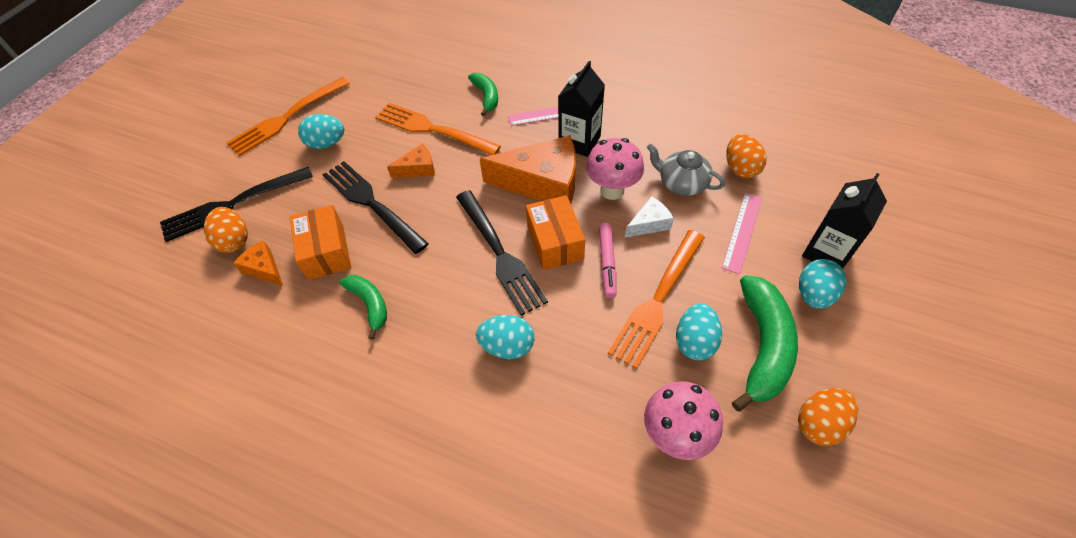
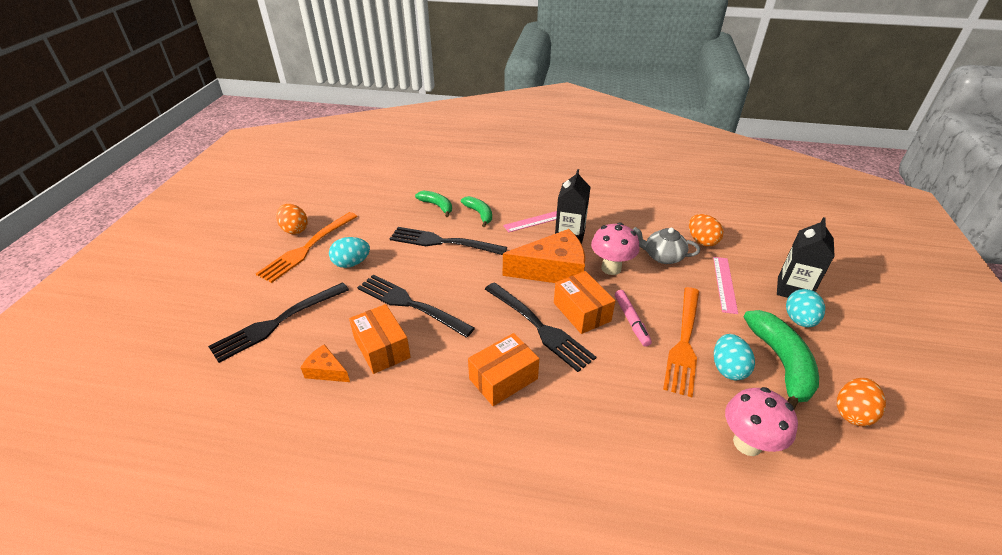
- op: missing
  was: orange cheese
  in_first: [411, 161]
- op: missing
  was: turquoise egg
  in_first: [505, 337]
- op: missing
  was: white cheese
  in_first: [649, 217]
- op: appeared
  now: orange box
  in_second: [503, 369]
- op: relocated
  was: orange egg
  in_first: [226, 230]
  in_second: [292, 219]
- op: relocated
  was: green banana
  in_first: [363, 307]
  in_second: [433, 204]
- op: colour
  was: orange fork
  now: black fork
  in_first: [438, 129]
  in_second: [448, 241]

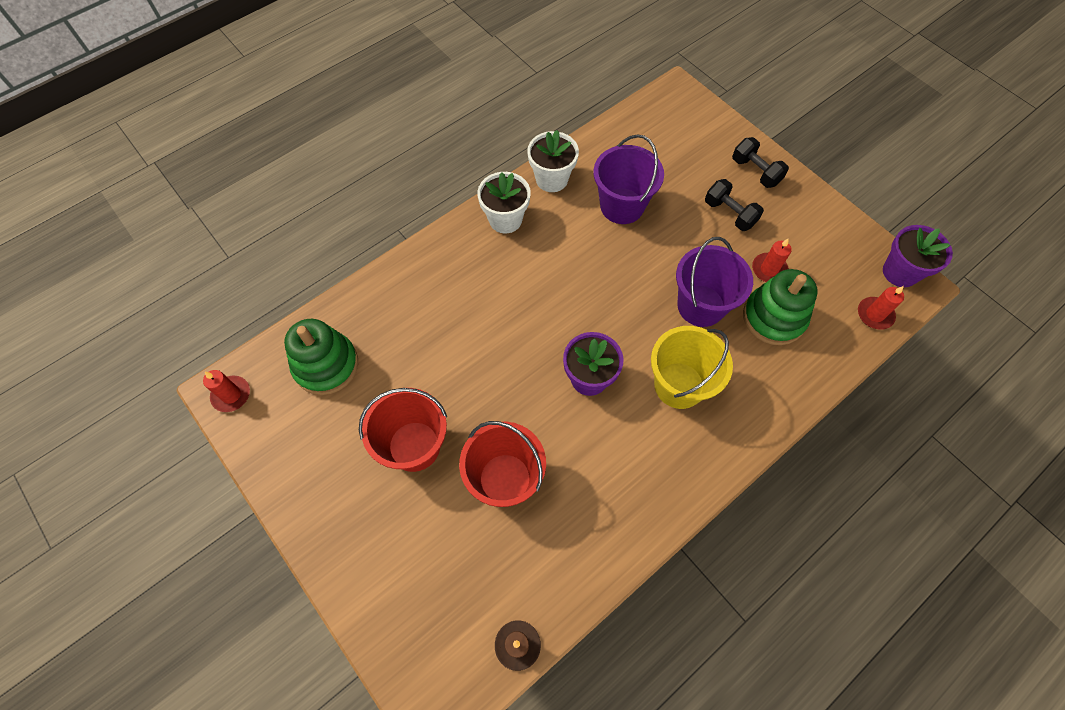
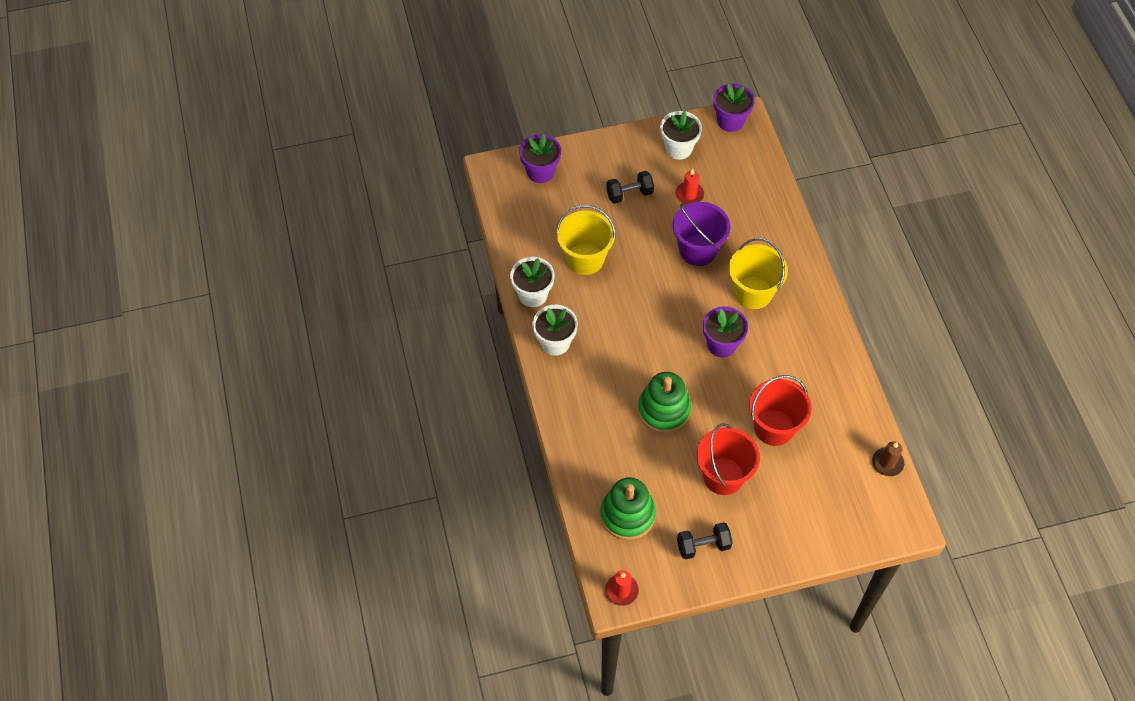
- op: missing
  was: red candle
  in_first: [881, 308]
- op: appeared
  now: purple flower pot
  in_second: [540, 158]
- op: appeared
  now: white flower pot
  in_second: [681, 135]
- op: relocated
  was: black dumbbell
  in_first: [760, 162]
  in_second: [705, 540]
- op: relocated
  was: green stacking toy
  in_first: [780, 307]
  in_second: [664, 402]
- op: colour
  was: purple bucket
  now: yellow bucket
  in_first: [628, 179]
  in_second: [586, 240]

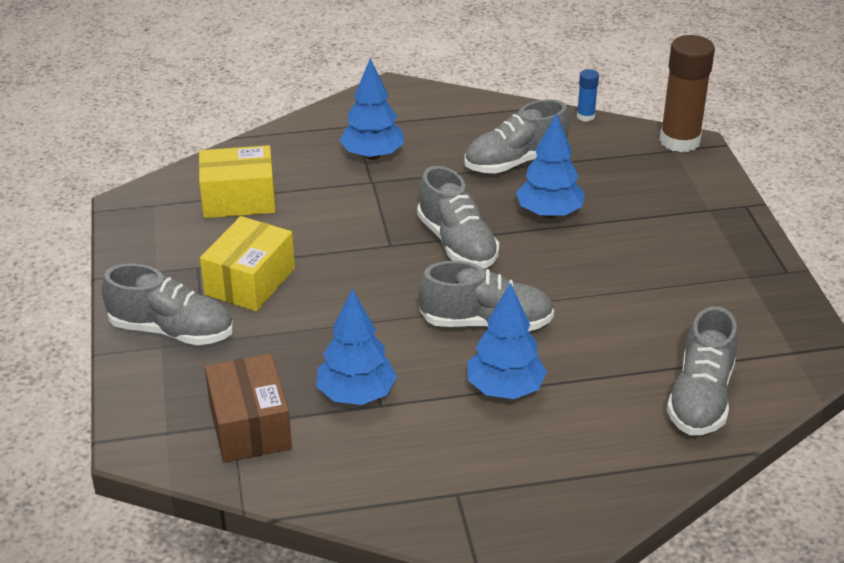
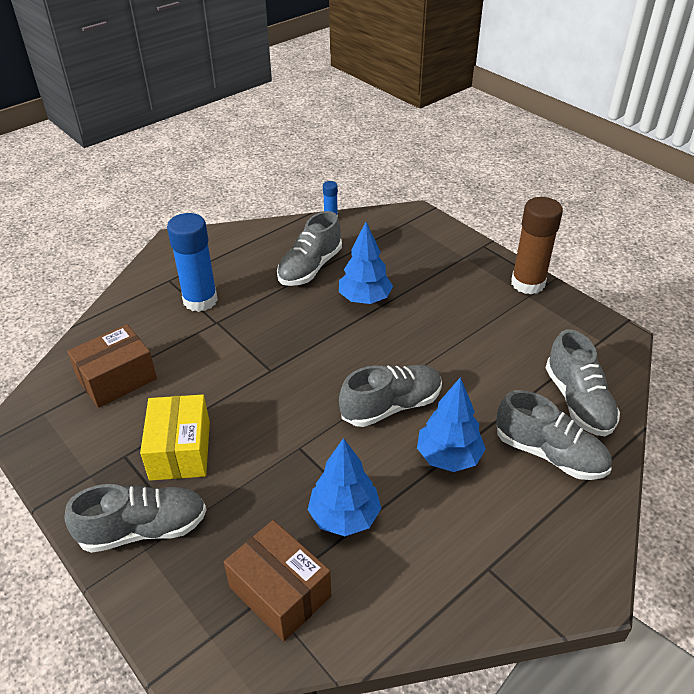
- op: relocated
  was: grey shoe
  in_first: [458, 217]
  in_second: [554, 435]
- op: relocated
  was: brown glue stick
  in_first: [687, 93]
  in_second: [537, 246]
- op: exchanged
  was: blue tree
  now: blue glue stick
  in_first: [371, 109]
  in_second: [192, 262]
- op: colour
  was: yellow box
  now: brown box
  in_first: [237, 181]
  in_second: [112, 366]

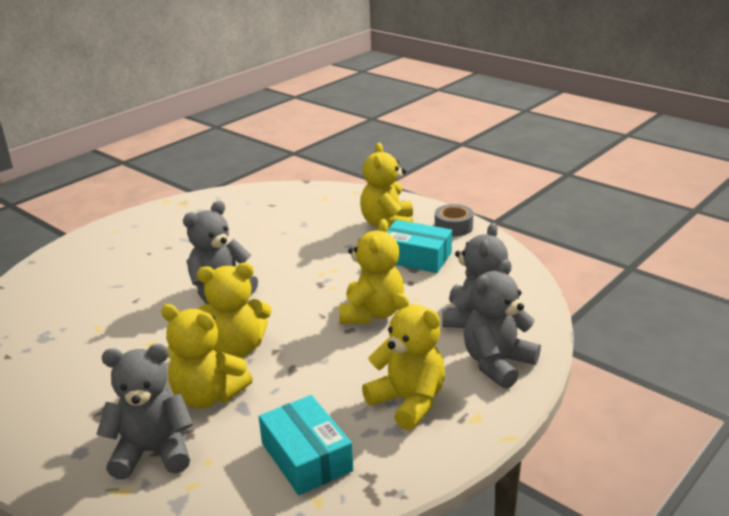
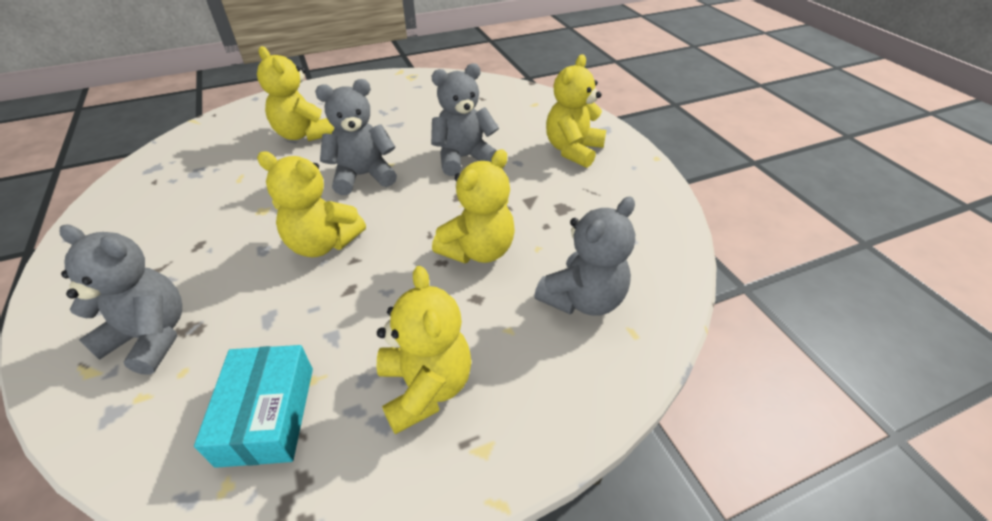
- op: missing
  was: turquoise box
  in_first: [419, 246]
- op: missing
  was: grey tape
  in_first: [454, 220]
- op: relocated
  was: yellow teddy bear
  in_first: [207, 356]
  in_second: [295, 93]
- op: relocated
  was: grey teddy bear
  in_first: [502, 324]
  in_second: [465, 119]

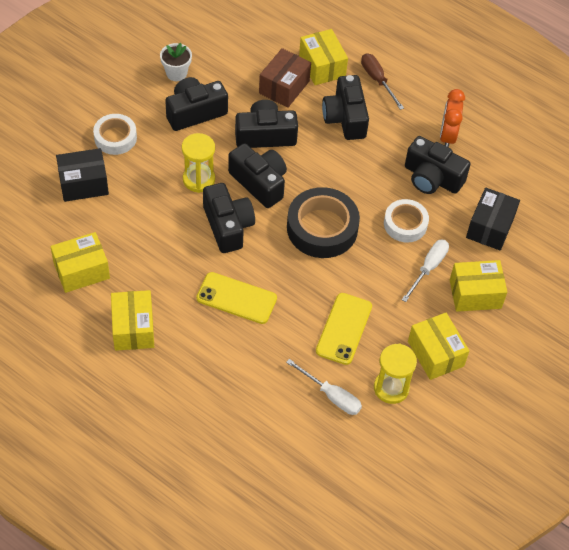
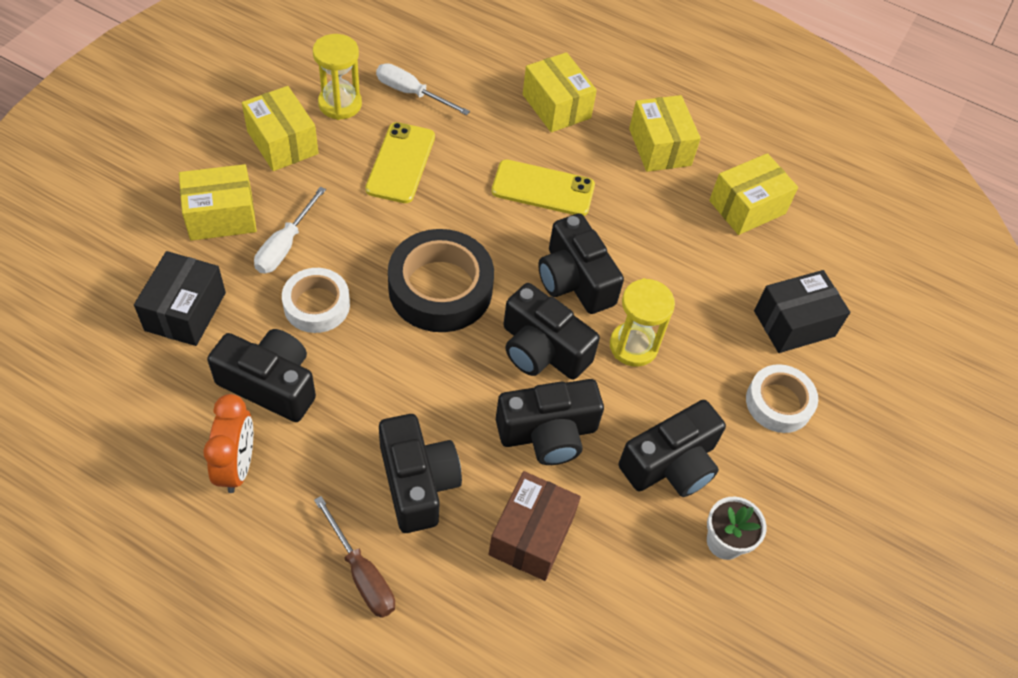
- op: relocated
  was: yellow box
  in_first: [323, 57]
  in_second: [560, 92]

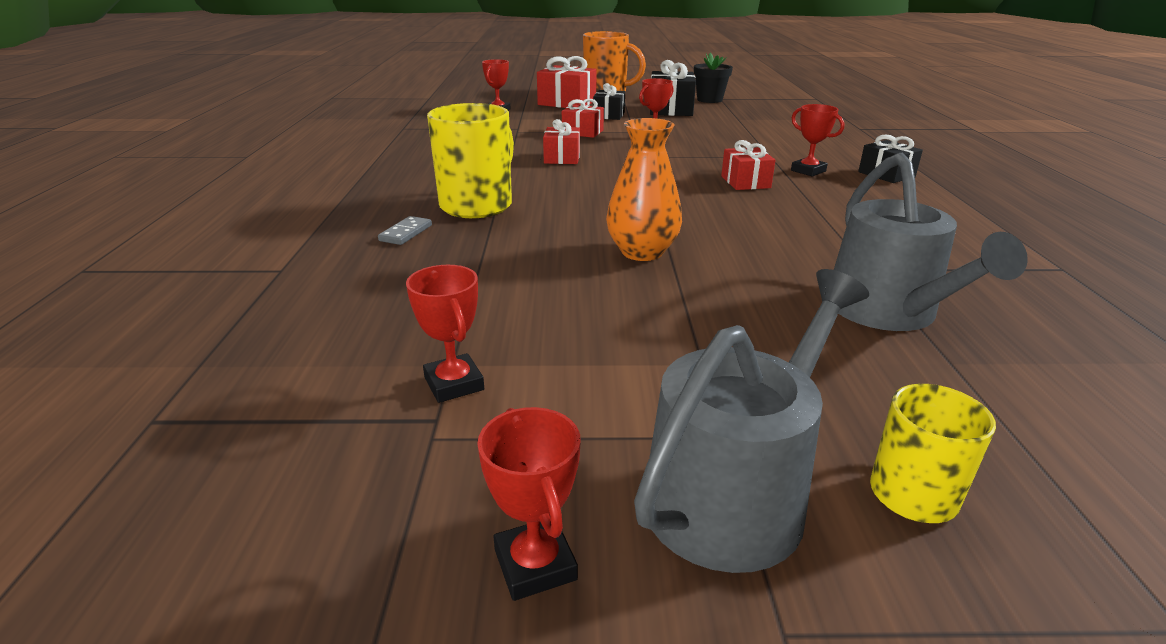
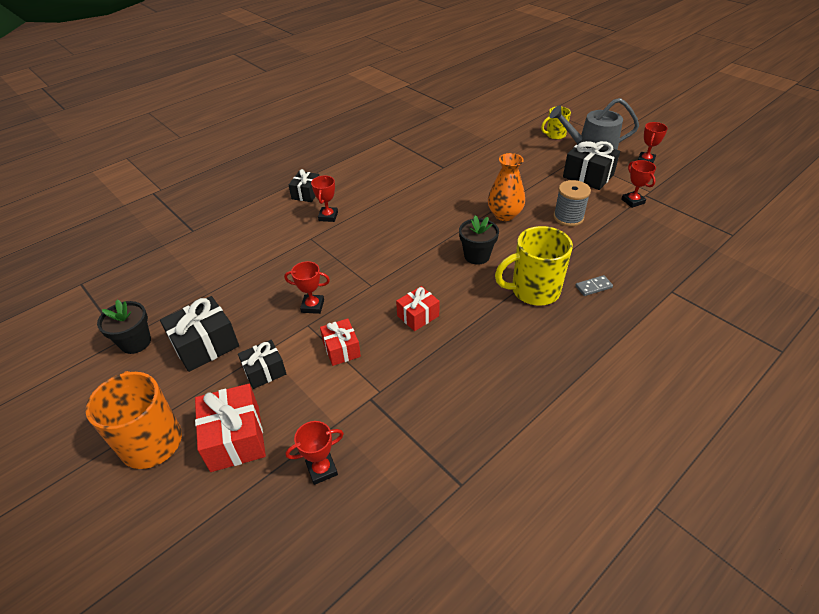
- op: missing
  was: red gift
  in_first: [748, 165]
- op: missing
  was: grey watering can
  in_first: [931, 242]
- op: appeared
  now: black flower pot
  in_second: [479, 240]
- op: appeared
  now: grey spool
  in_second: [572, 203]
- op: appeared
  now: black gift
  in_second: [591, 164]
- op: spun
  was: red trophy
  in_first: [445, 334]
  in_second: [638, 184]
  clockwise: -45

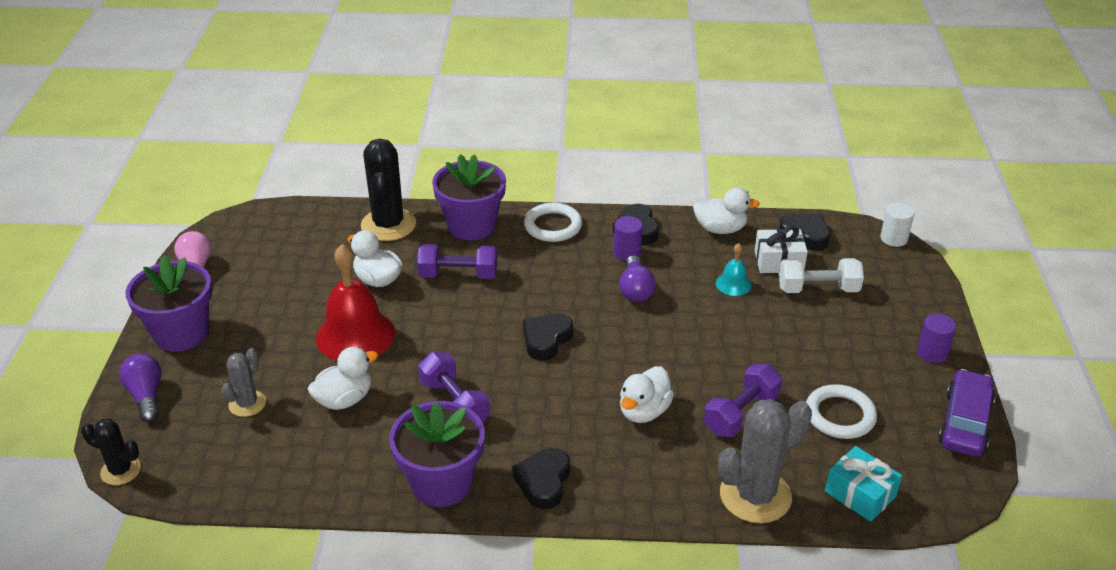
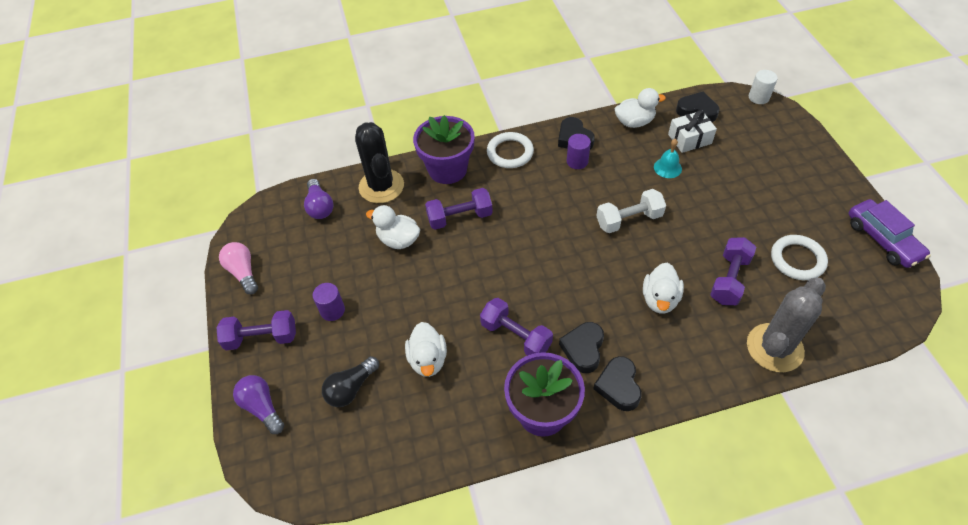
- op: missing
  was: black cactus
  in_first: [111, 452]
- op: missing
  was: red bell
  in_first: [355, 302]
- op: missing
  was: turquoise gift
  in_first: [863, 484]
- op: relocated
  was: black heart
  in_first: [548, 336]
  in_second: [581, 347]
- op: relocated
  was: purple light bulb
  in_first: [637, 278]
  in_second: [319, 199]
- op: relocated
  was: white dumbbell
  in_first: [821, 275]
  in_second: [631, 211]
- op: relocated
  was: purple cylinder
  in_first: [936, 338]
  in_second: [329, 302]
- op: exchanged
  was: purple flower pot
  now: purple dumbbell
  in_first: [169, 303]
  in_second: [256, 330]
- op: exchanged
  was: grey cactus
  now: black light bulb
  in_first: [243, 382]
  in_second: [350, 381]
- op: spun
  was: white duck
  in_first: [343, 378]
  in_second: [426, 349]
  clockwise: 135
- op: spun
  was: purple car
  in_first: [967, 413]
  in_second: [889, 233]
  clockwise: 150

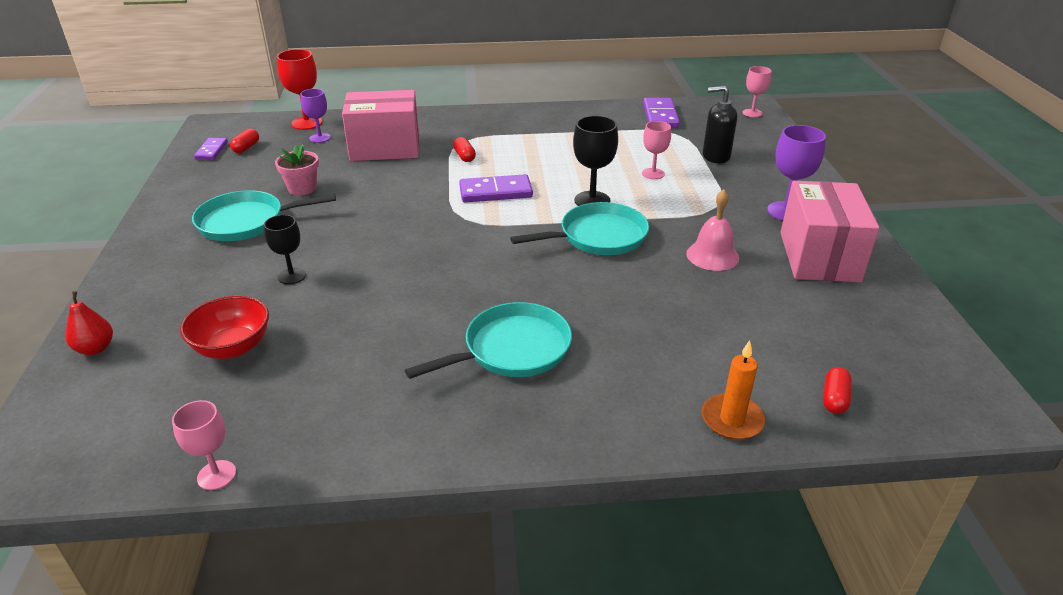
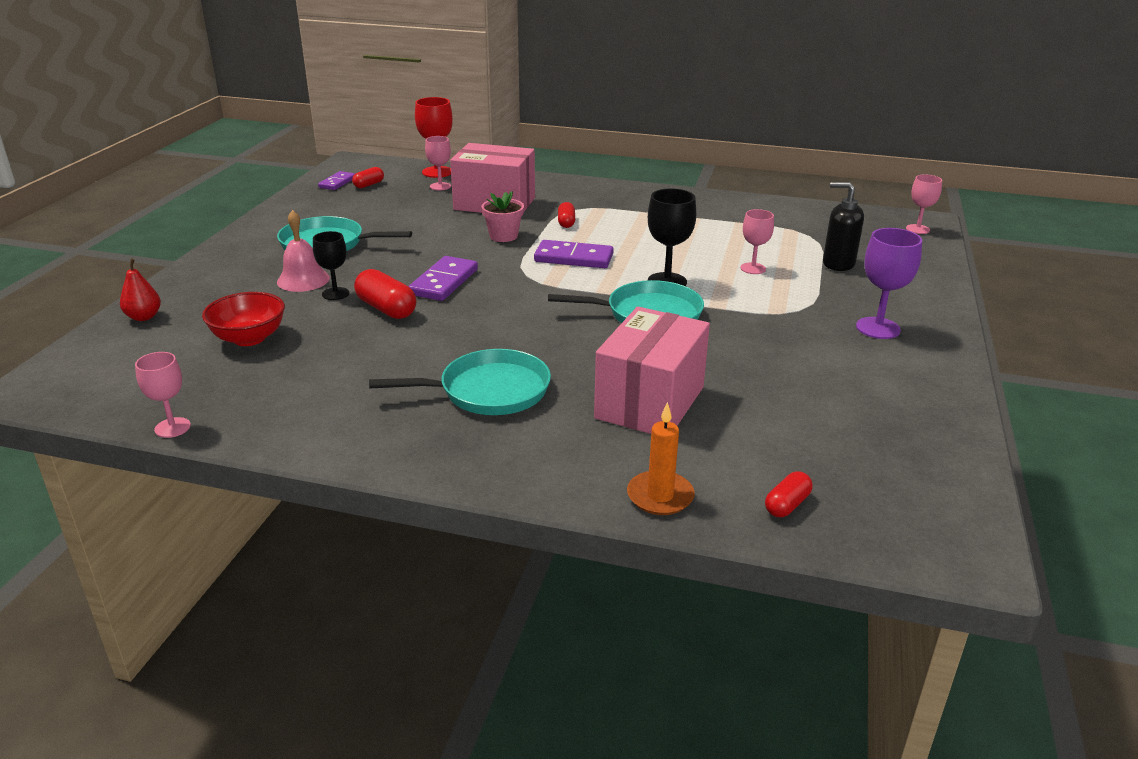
- op: appeared
  now: red capsule
  in_second: [385, 294]
- op: relocated
  was: pink flower pot
  in_first: [297, 169]
  in_second: [502, 216]
- op: relocated
  was: purple domino
  in_first: [661, 113]
  in_second: [443, 278]
- op: relocated
  was: pink bell
  in_first: [712, 230]
  in_second: [303, 251]
- op: relocated
  was: pink box
  in_first: [829, 231]
  in_second: [652, 370]
- op: colour
  was: purple goblet
  now: pink goblet
  in_first: [315, 116]
  in_second: [438, 163]

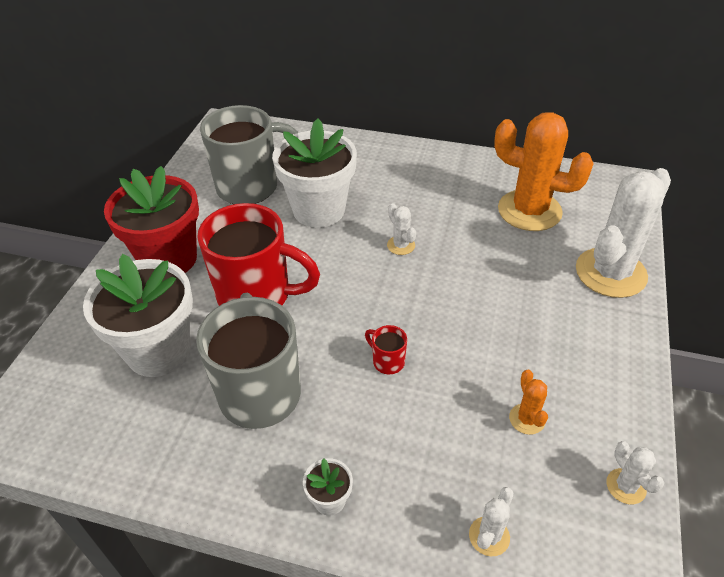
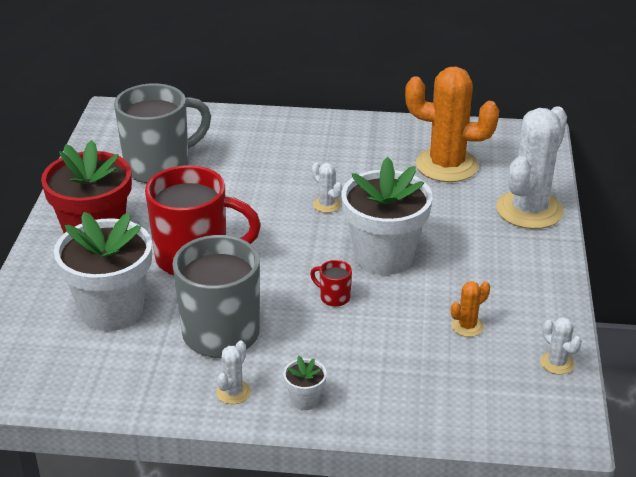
- op: relocated
  was: white flower pot
  in_first: [314, 173]
  in_second: [387, 216]
- op: relocated
  was: white cactus
  in_first: [491, 522]
  in_second: [233, 372]
- op: spun
  was: orange cactus
  in_first: [528, 402]
  in_second: [470, 309]
  clockwise: 75

